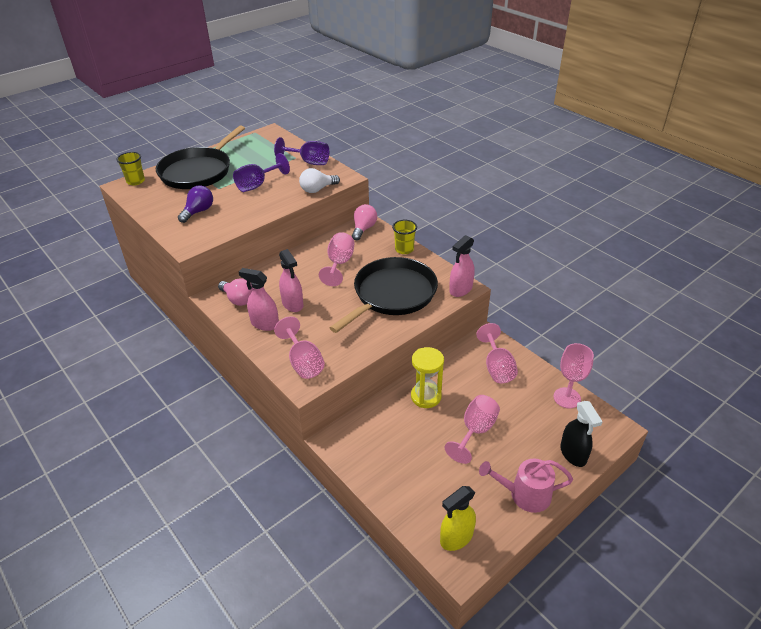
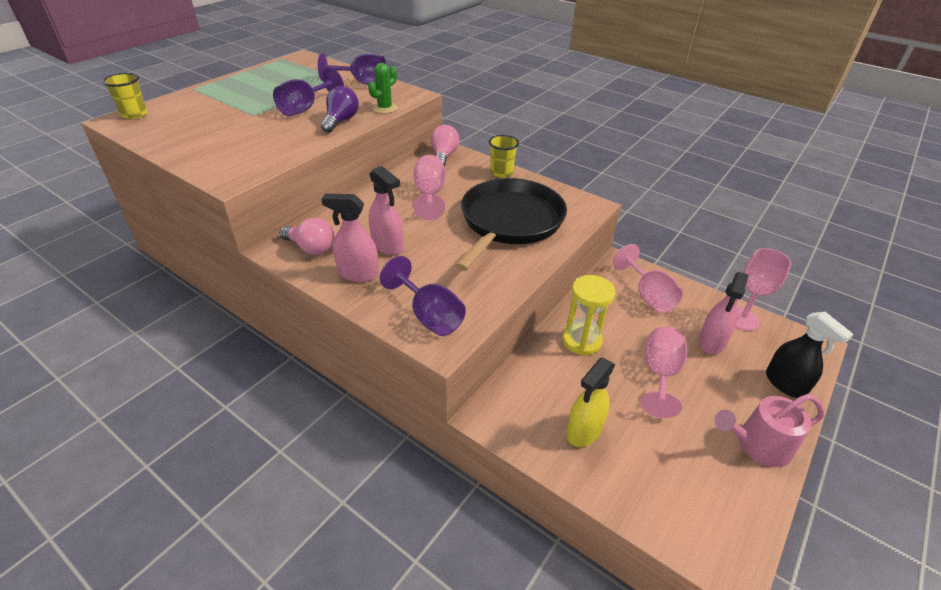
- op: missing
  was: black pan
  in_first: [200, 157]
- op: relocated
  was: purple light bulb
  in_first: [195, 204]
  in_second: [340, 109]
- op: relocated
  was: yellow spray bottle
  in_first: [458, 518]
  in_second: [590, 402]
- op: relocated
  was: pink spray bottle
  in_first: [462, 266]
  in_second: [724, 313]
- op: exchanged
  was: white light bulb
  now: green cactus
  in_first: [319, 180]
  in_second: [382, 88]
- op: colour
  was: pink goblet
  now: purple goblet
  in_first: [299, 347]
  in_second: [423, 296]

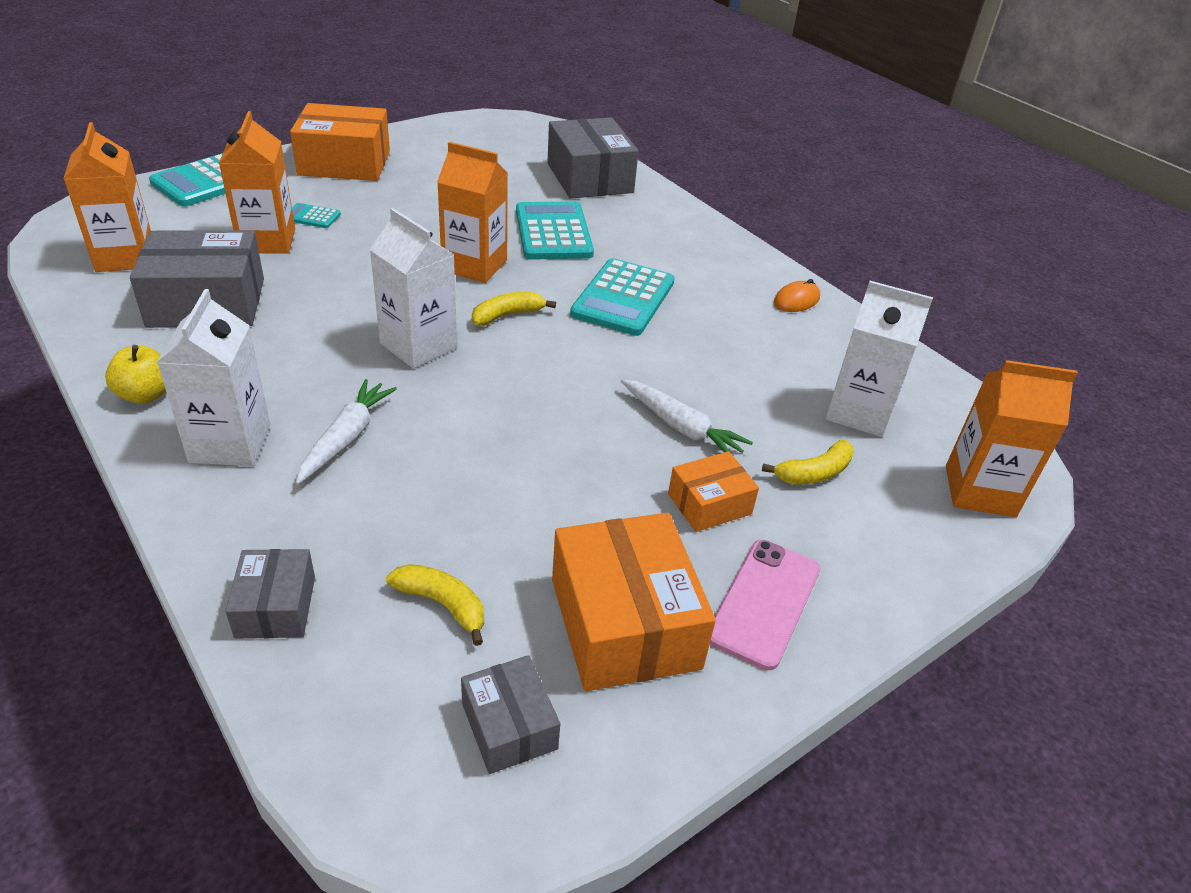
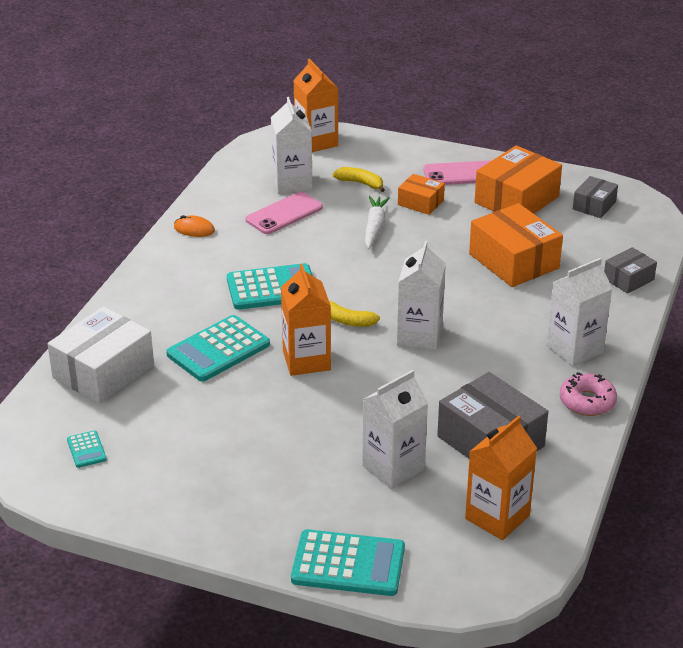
- op: missing
  was: white carrot
  in_first: [346, 432]
- op: missing
  was: yellow banana
  in_first: [435, 605]
- op: appeared
  now: pink phone
  in_second: [284, 213]
- op: relocated
  was: orange box
  in_first: [340, 142]
  in_second: [516, 245]
- op: relocated
  was: turquoise calculator
  in_first: [316, 215]
  in_second: [87, 449]
- op: exchanged
  was: yellow apple
  now: pink donut
  in_first: [135, 374]
  in_second: [588, 394]
- op: colour
  was: orange carton
  now: white carton
  in_first: [257, 182]
  in_second: [395, 429]
- op: colour
  was: grey box
  now: white box
  in_first: [592, 158]
  in_second: [100, 355]

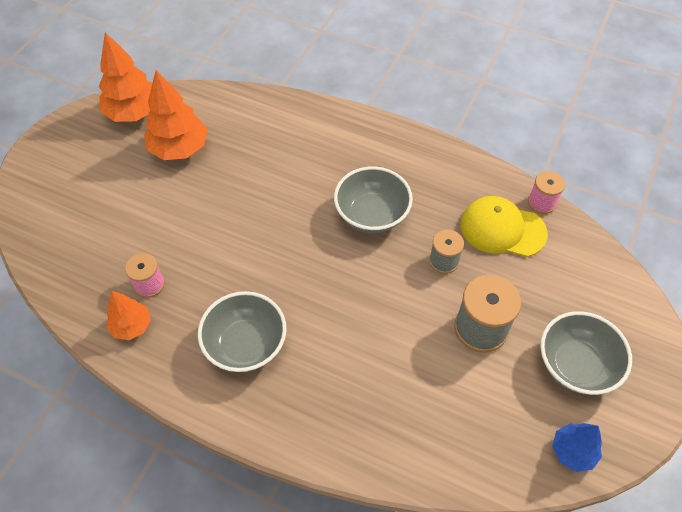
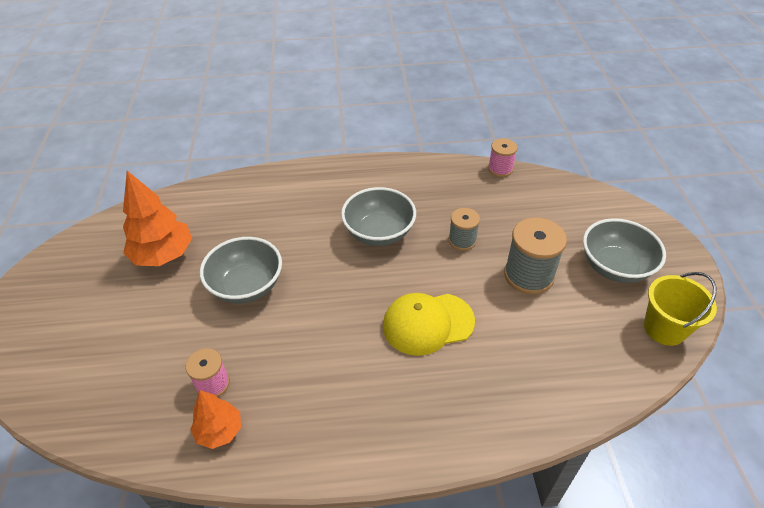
- op: missing
  was: orange tree
  in_first: [125, 77]
- op: relocated
  was: grey bowl
  in_first: [242, 331]
  in_second: [241, 270]
- op: relocated
  was: yellow cap
  in_first: [504, 226]
  in_second: [429, 324]
- op: exchanged
  was: blue tree
  now: yellow bucket
  in_first: [577, 447]
  in_second: [680, 309]

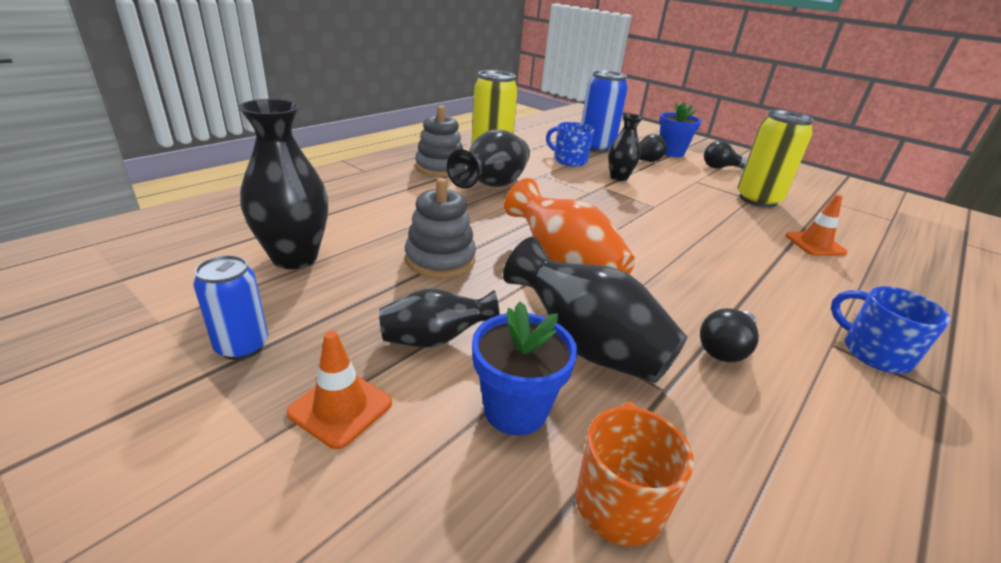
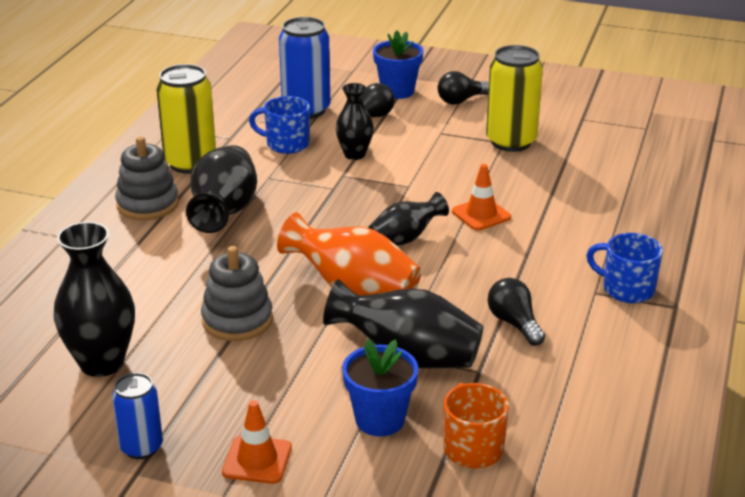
- op: relocated
  was: black vase
  in_first: [439, 318]
  in_second: [408, 219]
- op: relocated
  was: orange traffic cone
  in_first: [816, 225]
  in_second: [481, 197]
- op: spun
  was: black light bulb
  in_first: [729, 335]
  in_second: [516, 312]
  clockwise: 135

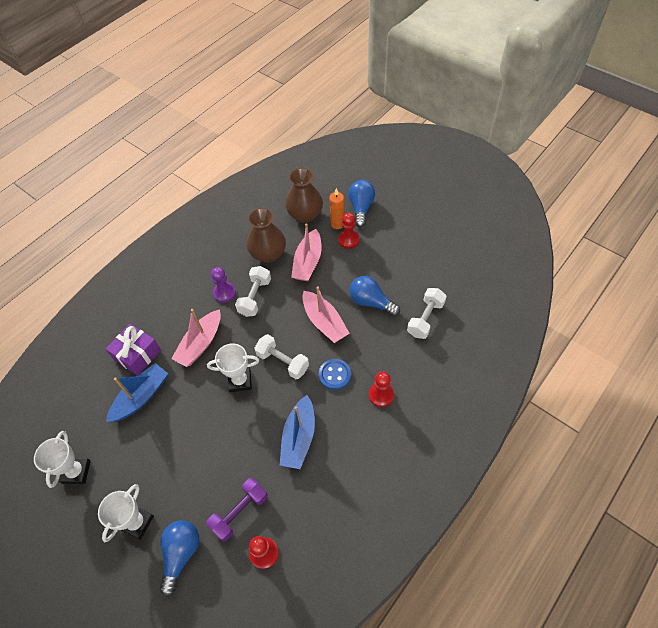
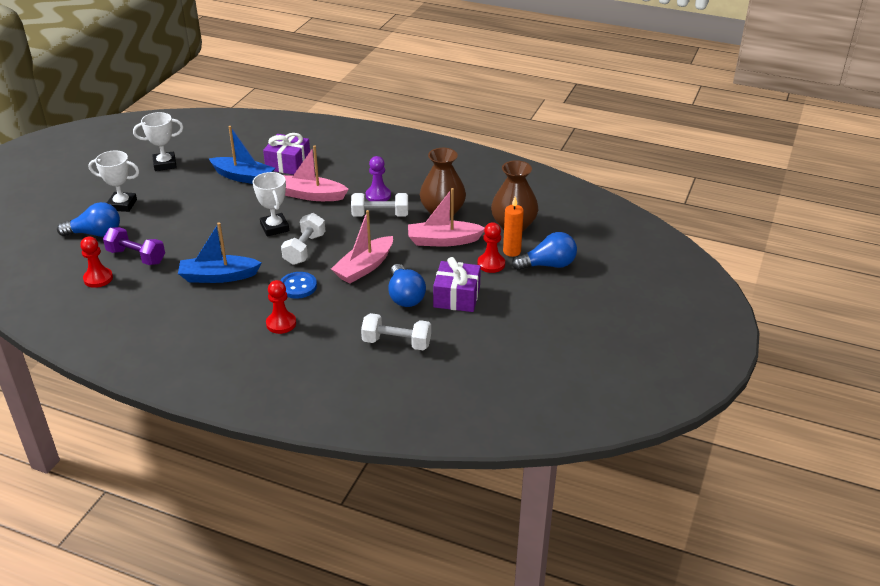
- op: appeared
  now: purple gift
  in_second: [457, 284]
- op: spun
  was: blue light bulb
  in_first: [374, 296]
  in_second: [407, 285]
  clockwise: 150

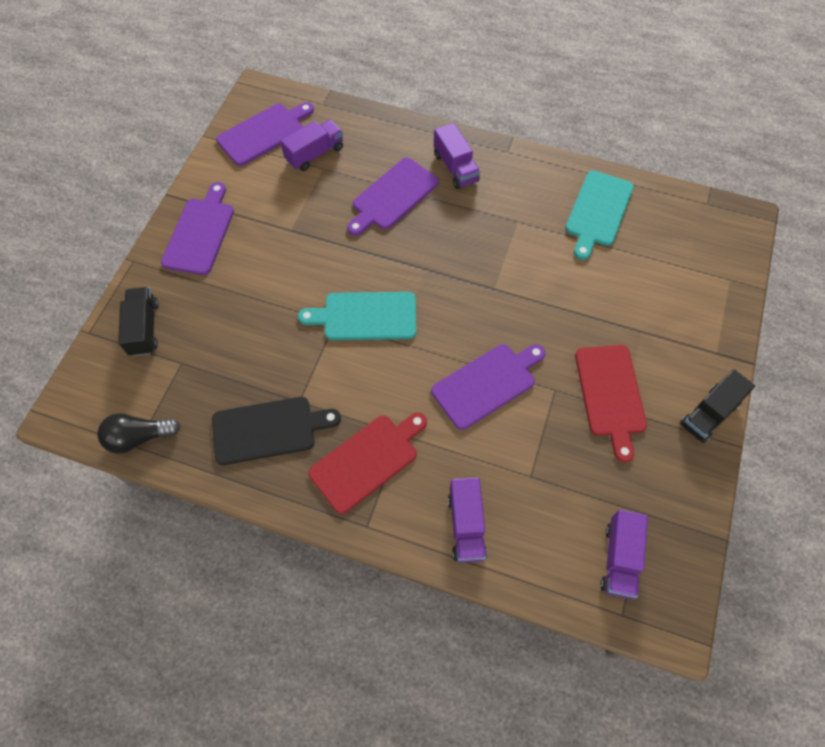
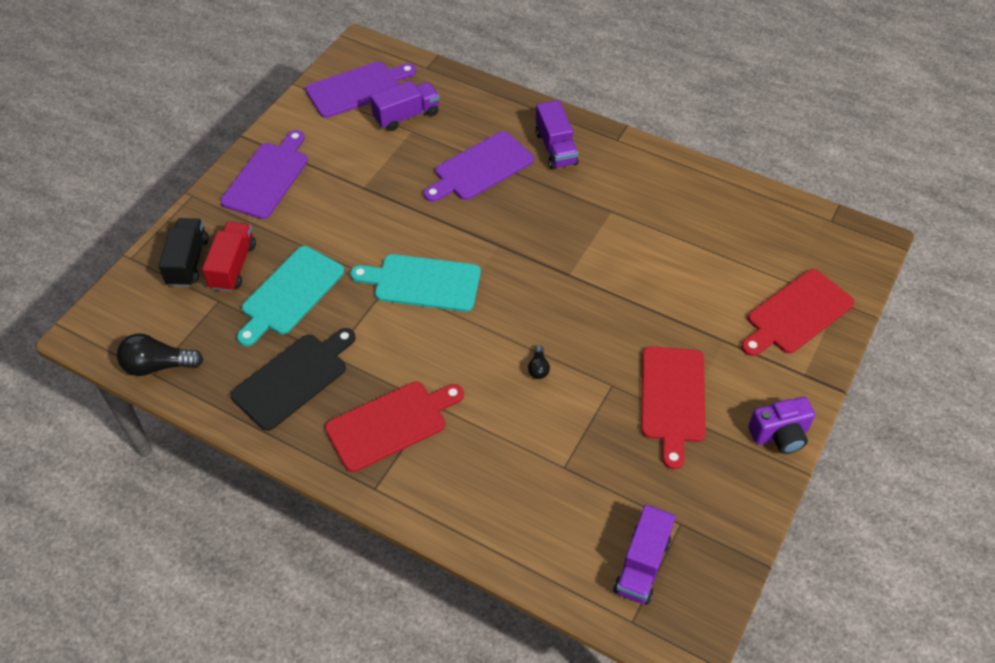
- op: missing
  was: purple truck
  in_first: [467, 520]
- op: appeared
  now: red truck
  in_second: [229, 257]
- op: appeared
  now: red cutting board
  in_second: [798, 312]
- op: relocated
  was: turquoise cutting board
  in_first: [599, 215]
  in_second: [290, 296]
- op: exchanged
  was: purple cutting board
  now: black light bulb
  in_first: [488, 387]
  in_second: [539, 362]
- op: exchanged
  was: black truck
  now: purple camera
  in_first: [717, 406]
  in_second: [781, 425]
- op: spun
  was: black cutting board
  in_first: [276, 431]
  in_second: [293, 379]
  clockwise: -45

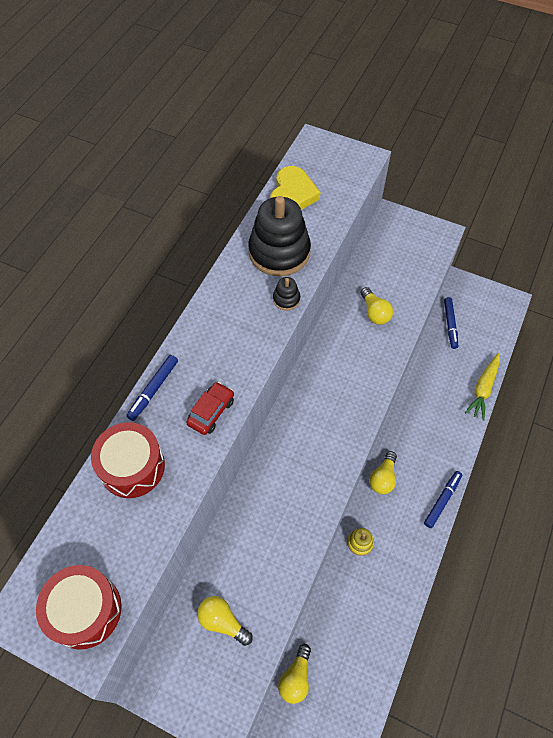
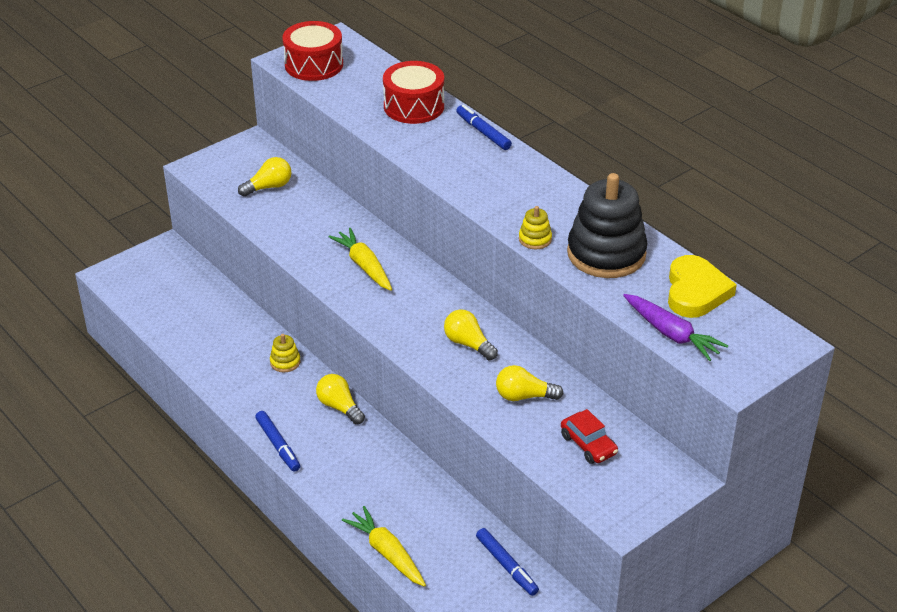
- op: appeared
  now: yellow carrot
  in_second: [360, 259]
- op: appeared
  now: purple carrot
  in_second: [676, 327]
- op: relocated
  was: red car
  in_first: [210, 408]
  in_second: [589, 436]
- op: relocated
  was: yellow light bulb
  in_first: [294, 674]
  in_second: [471, 334]
- op: colour
  was: black stacking toy
  now: yellow stacking toy
  in_first: [286, 293]
  in_second: [535, 227]
- op: spun
  was: yellow heart
  in_first: [295, 188]
  in_second: [702, 286]
  clockwise: -120
- op: spun
  was: blue marker
  in_first: [451, 323]
  in_second: [507, 562]
  clockwise: -150

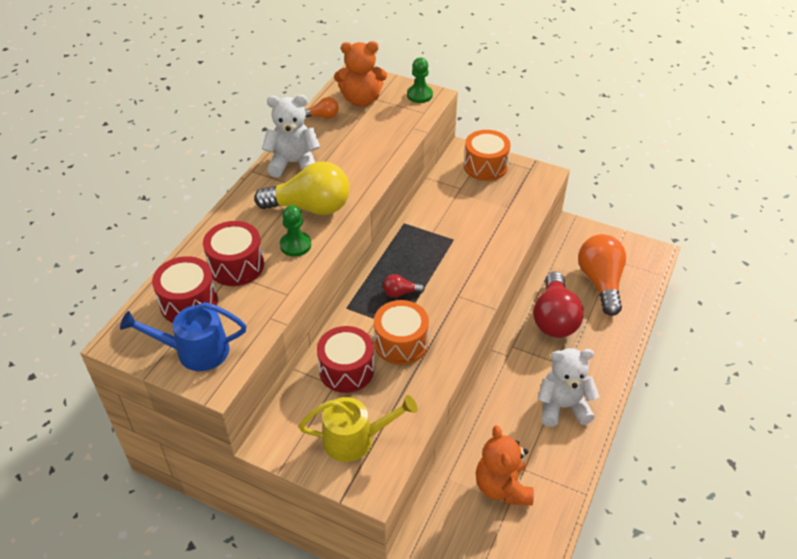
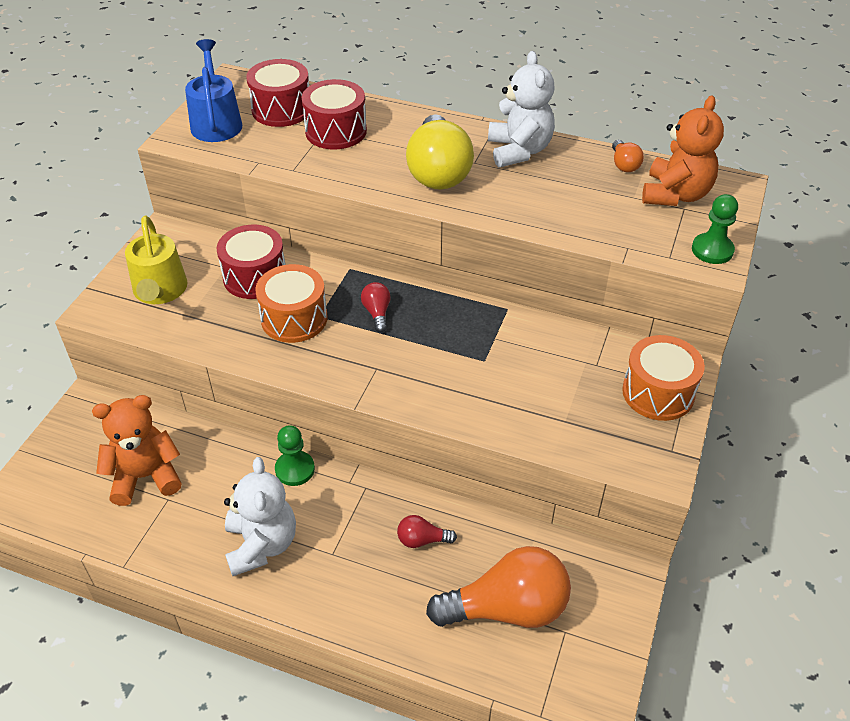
- op: relocated
  was: green pawn
  in_first: [295, 231]
  in_second: [295, 455]
- op: spun
  was: orange teddy bear
  in_first: [360, 74]
  in_second: [683, 150]
  clockwise: -150
- op: size
  was: red light bulb
  in_first: [558, 305]
  in_second: [427, 531]
  ratio: 0.44

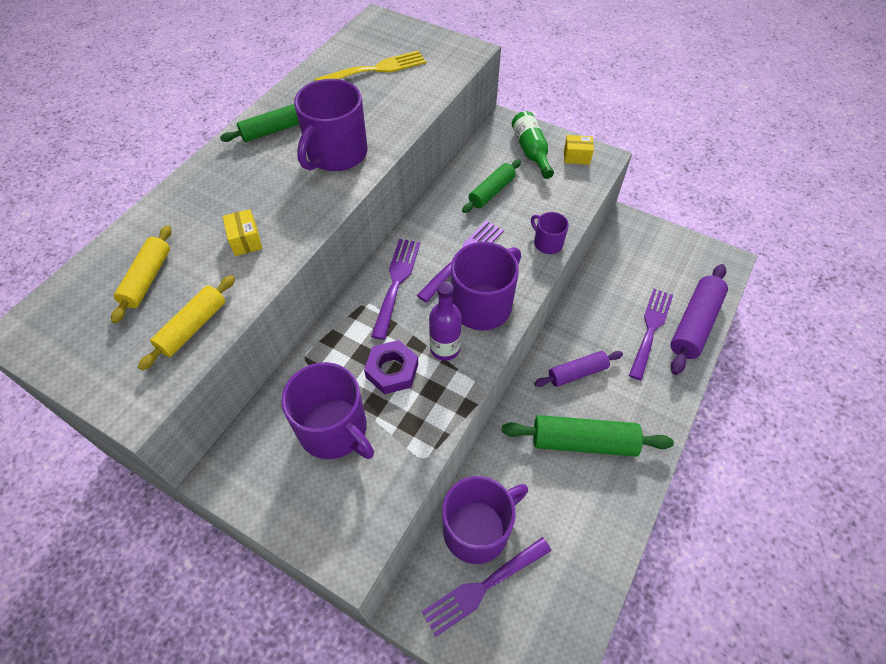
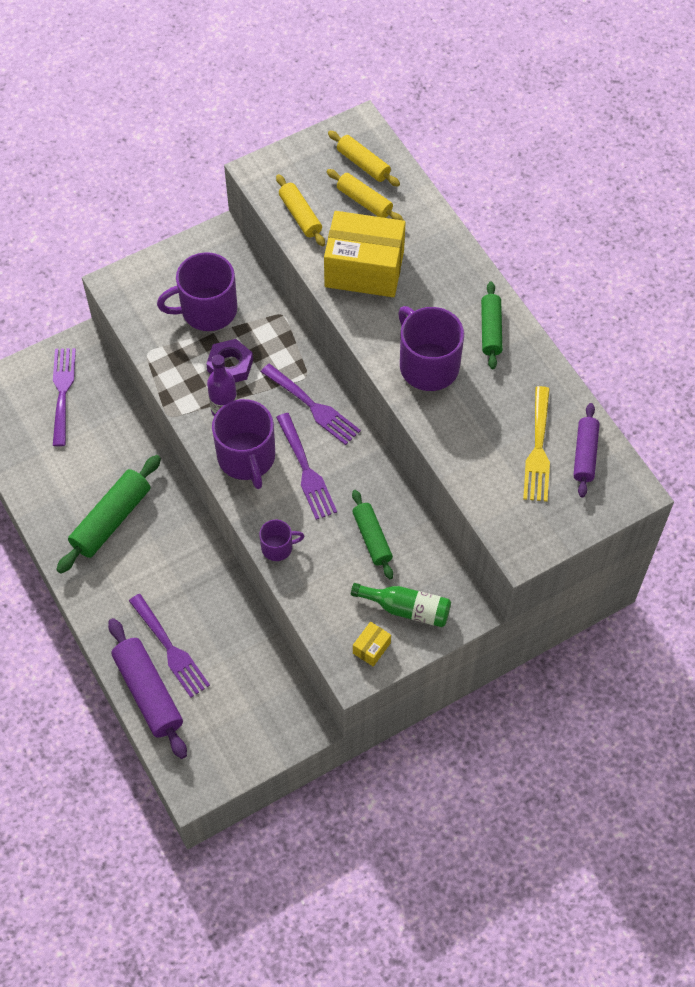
- op: missing
  was: purple mug
  in_first: [485, 520]
- op: appeared
  now: yellow rolling pin
  in_second: [364, 159]
- op: relocated
  was: purple rolling pin
  in_first: [578, 369]
  in_second: [586, 450]
- op: size
  was: yellow box
  in_first: [242, 232]
  in_second: [365, 254]
  ratio: 2.45

